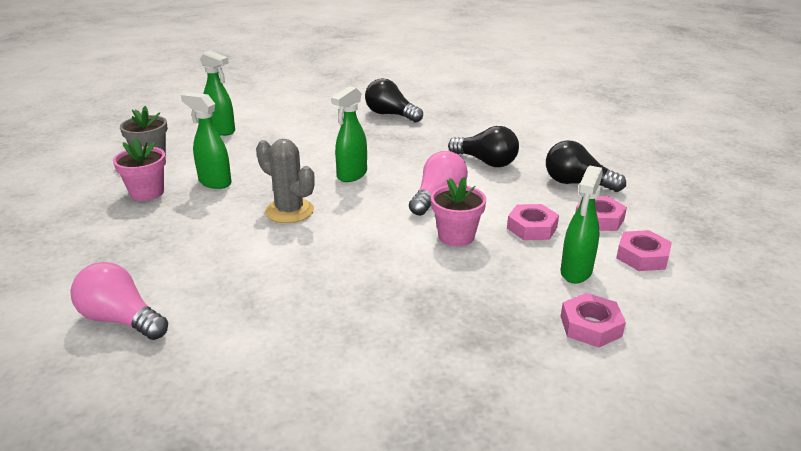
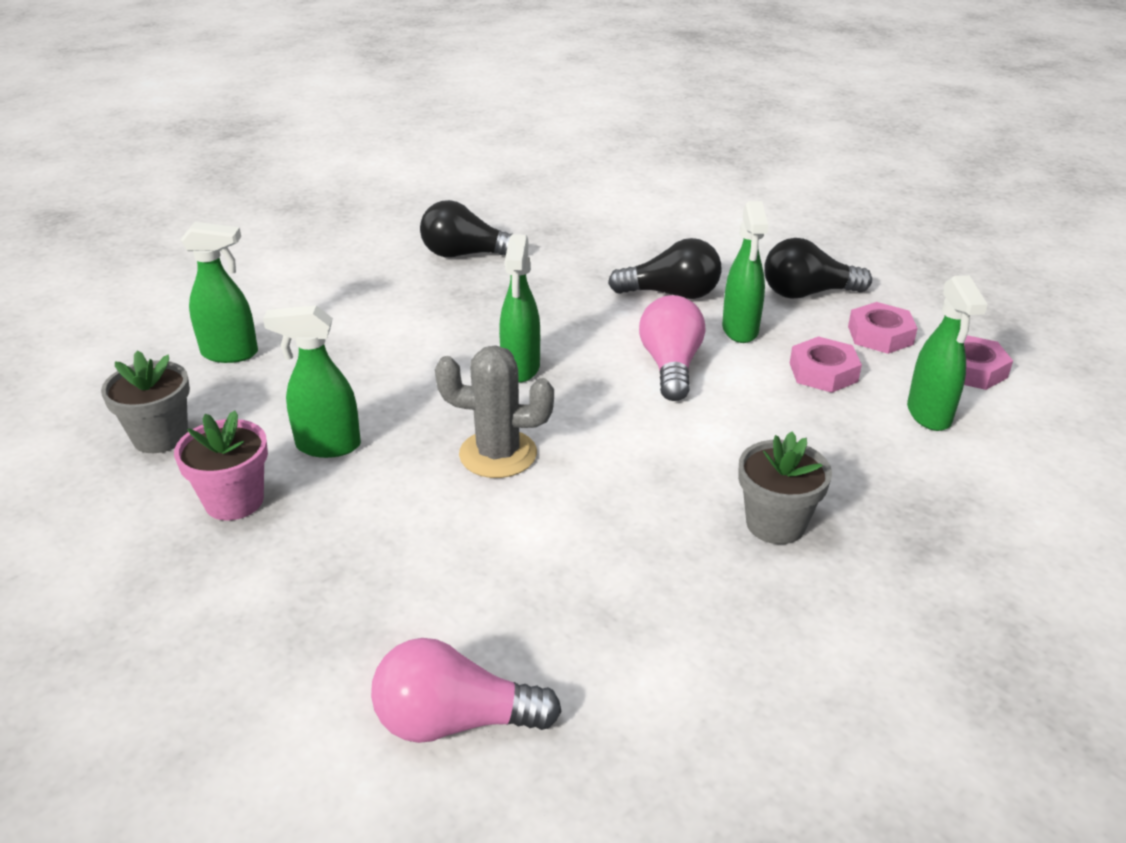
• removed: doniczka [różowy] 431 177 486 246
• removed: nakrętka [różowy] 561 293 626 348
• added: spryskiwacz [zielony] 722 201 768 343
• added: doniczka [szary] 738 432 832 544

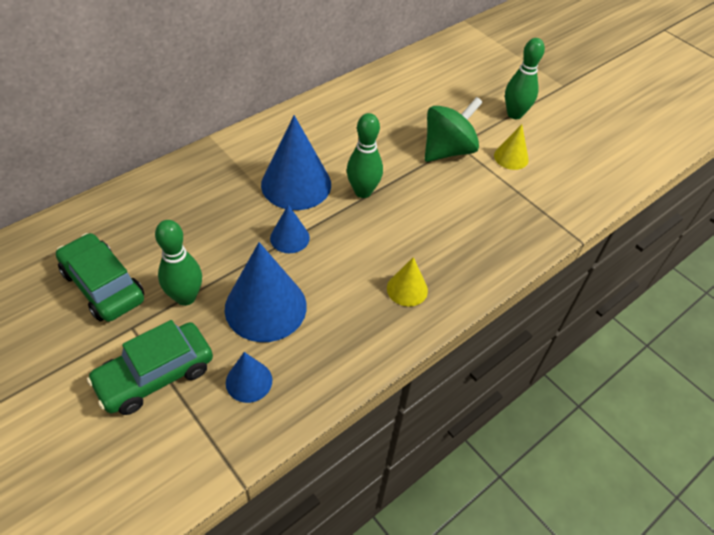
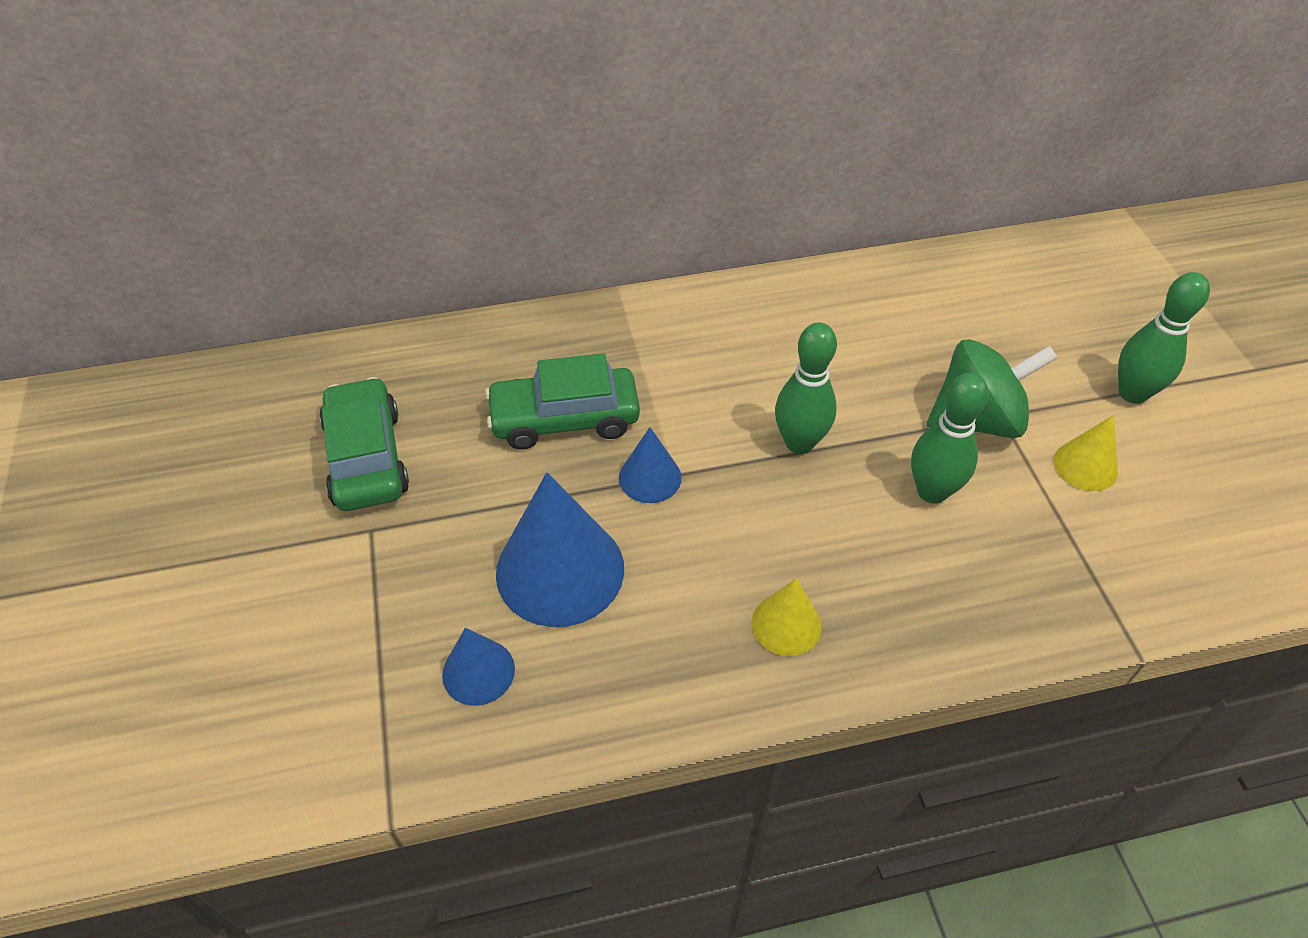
• moved: samochód [zielony] 87 320 213 415 to 485 353 640 449
• moved: kręgiel [zielony] 155 220 202 306 to 911 373 989 504
• removed: stożek [niebieski] 261 115 331 210

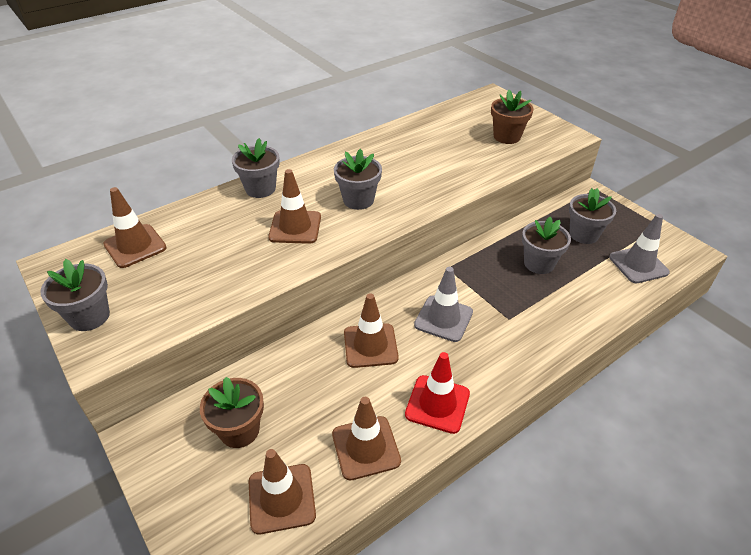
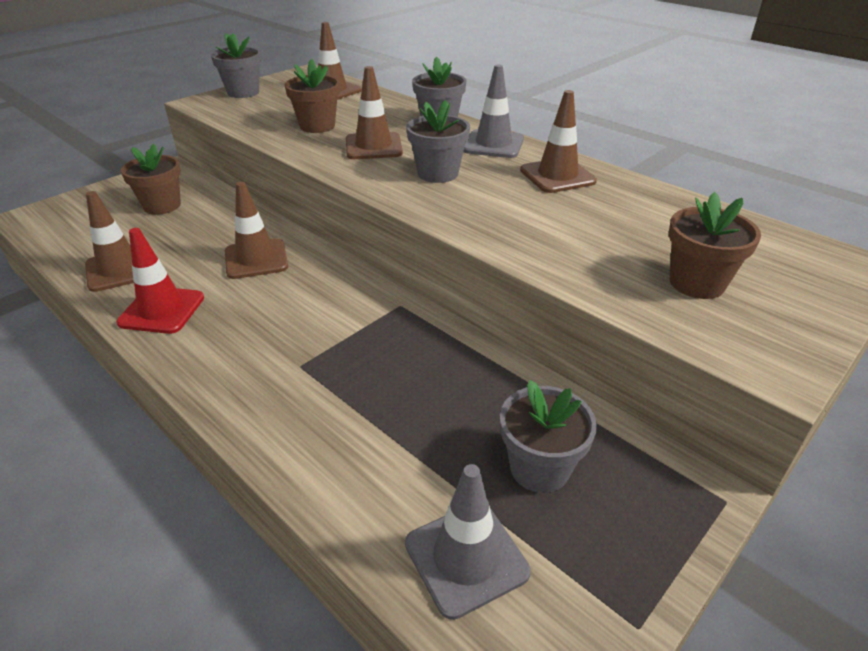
• moved: pachołek [brązowy] 249 449 316 534 to 520 90 597 193
• moved: pachołek [szary] 414 267 473 342 to 463 64 524 158
• removed: doniczka [szary] 522 217 571 274
• added: doniczka [brązowy] 285 59 340 133

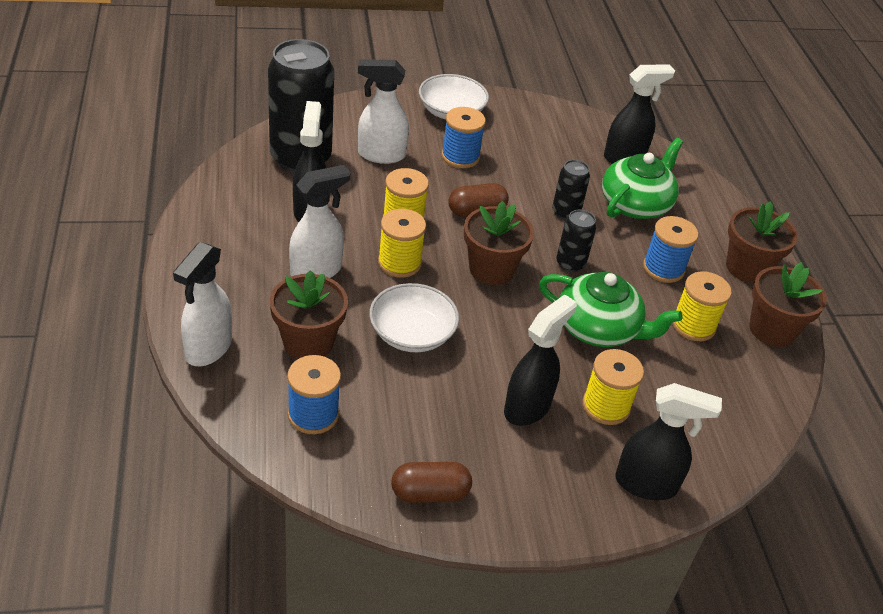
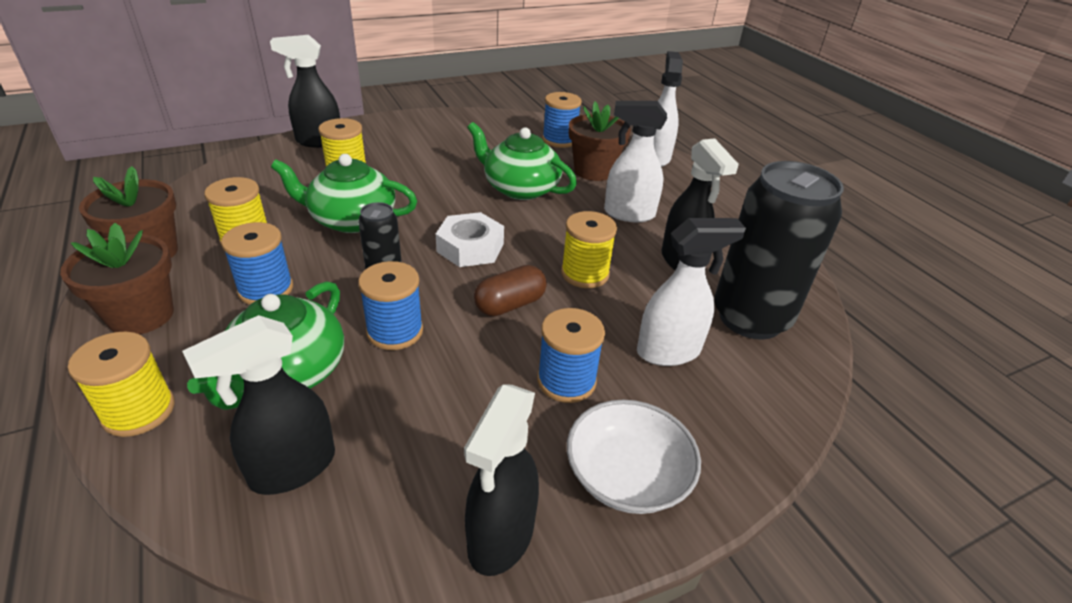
• turned: spryskiwacz [biały] 289 165 350 278 = 604 101 667 222 60 degrees clockwise
• replaced: miska [biały] 369 283 459 352 to imbryk [zielony] 467 122 577 200
• moved: szpulka [żółty] 378 209 426 278 to 68 332 175 437
• removed: kapsułka [brązowy] 391 462 472 503
• replaced: doniczka [brązowy] 464 201 534 285 to nakrętka [biały] 436 212 504 267
• moved: spryskiwacz [czarny] 504 294 577 426 to 464 384 539 576
• replaced: puszka [czarny] 552 160 590 220 to szpulka [niebieski] 358 261 423 350

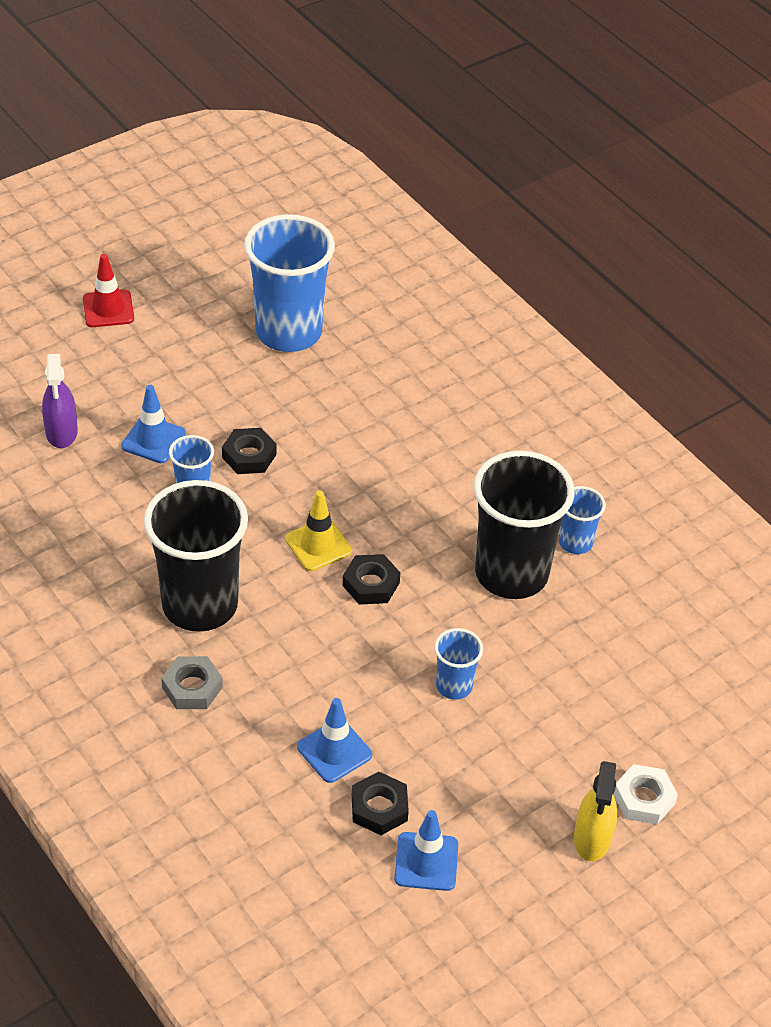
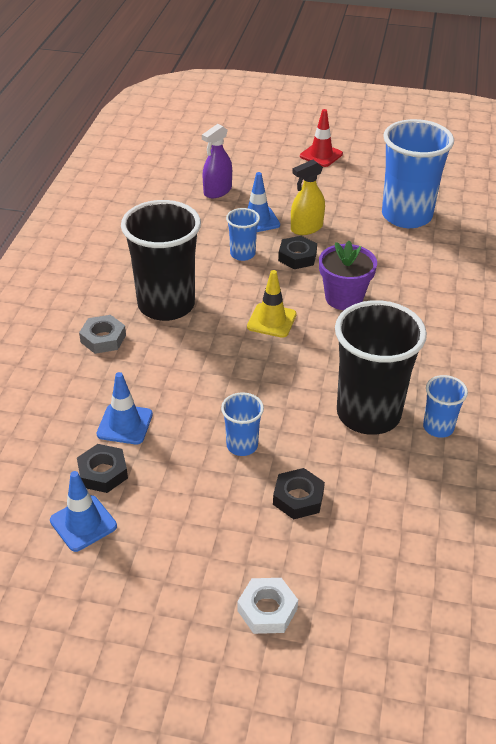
• moved: nakrętka [czarny] 343 554 400 605 to 273 468 325 519
• moved: spryskiwacz [żółty] 574 761 617 861 to 291 160 325 235
• added: doniczka [fioletowy] 319 241 377 310

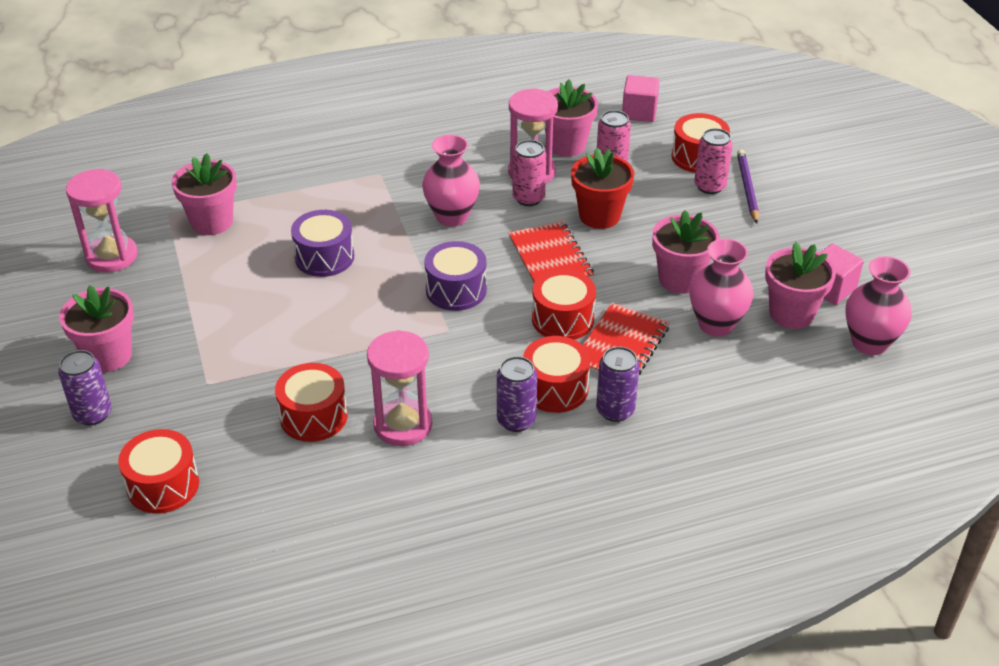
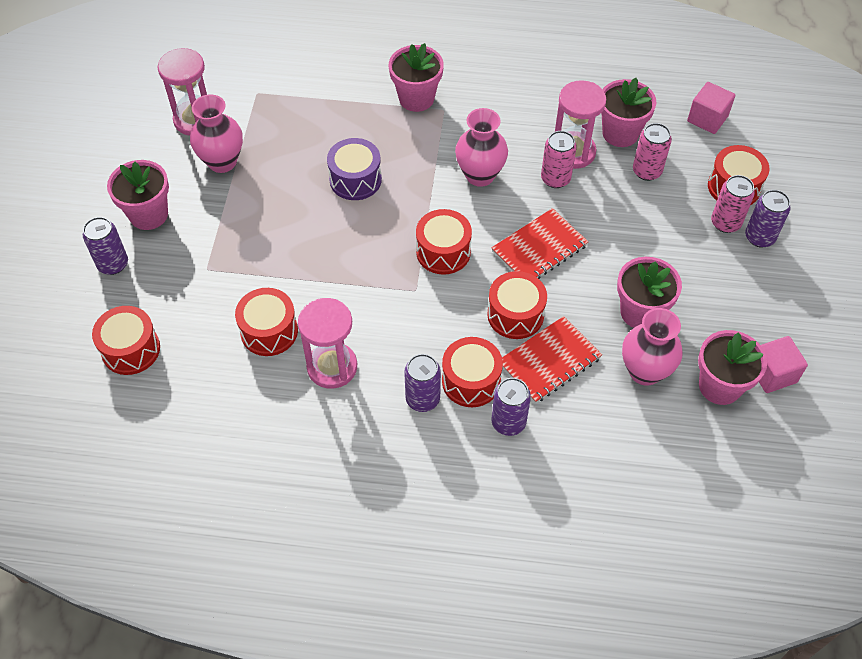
• moved: doniczka [różowy] 172 153 237 235 to 389 43 444 112
• recoloured: bęben [fioletowy] 424 241 487 311 to bęben [czerwony] 416 209 472 275
• turned: zeszyt [czerwony] 508 221 594 284 = 492 208 588 279 45 degrees clockwise
• removed: doniczka [czerwony] 571 148 634 229
• replaced: ołówek [fioletowy] 737 149 759 223 to puszka [fioletowy] 745 190 791 248
• moved: wazon [różowy] 845 256 912 355 to 190 94 243 173

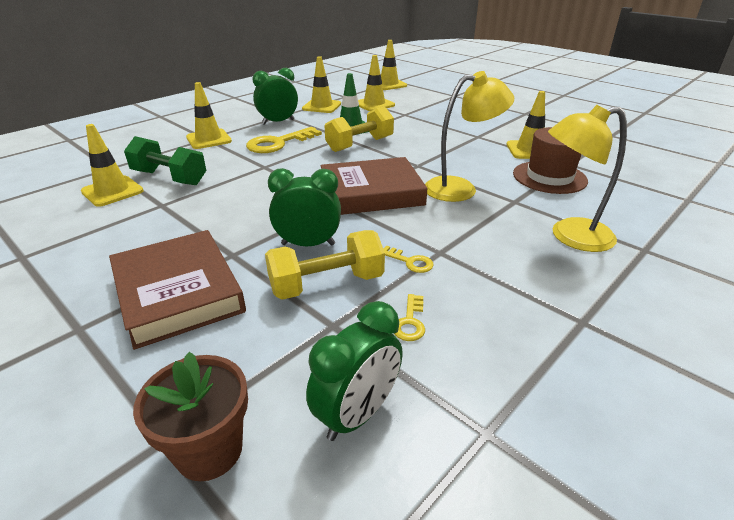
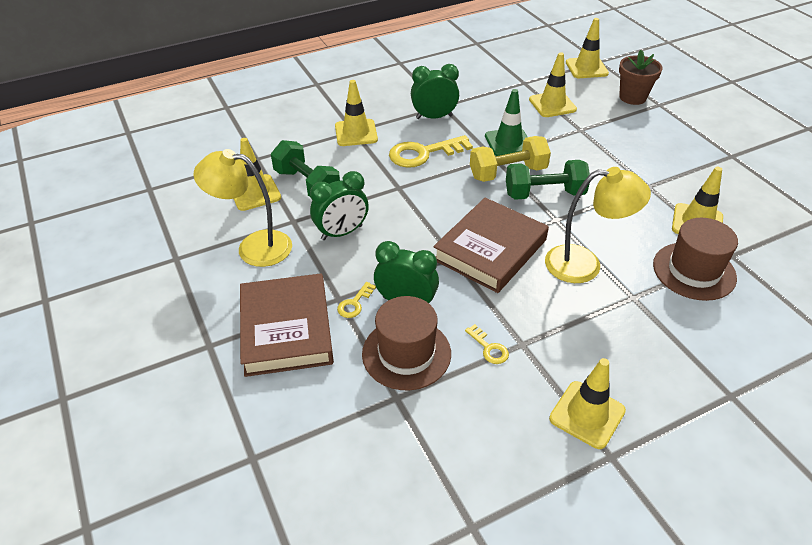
• moved: doniczka [brązowy] 133 352 248 481 to 619 50 663 105
• replaced: hantel [żółty] 265 230 385 300 to kapelusz [brązowy] 362 296 451 390
• moved: pachołek [żółty] 302 56 341 113 to 549 358 626 449
• moved: budzik [zielony] 306 301 403 441 to 310 171 369 240
• turned: książka [brązowy] 320 157 428 215 = 433 198 549 293 60 degrees counterclockwise
• moved: klucz [żółty] 394 294 425 341 to 337 282 376 318
• moved: lampka [żółty] 548 105 627 252 to 194 149 292 267
• added: hantel [zielony] 506 160 590 200

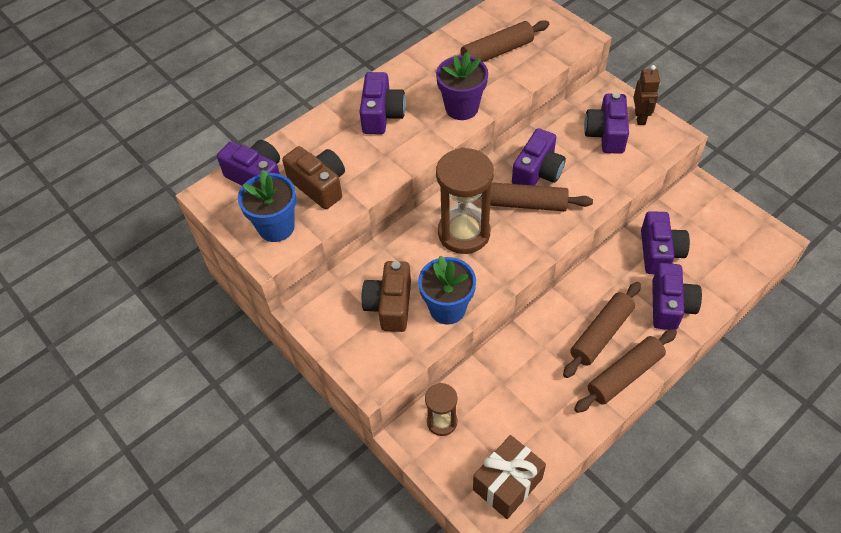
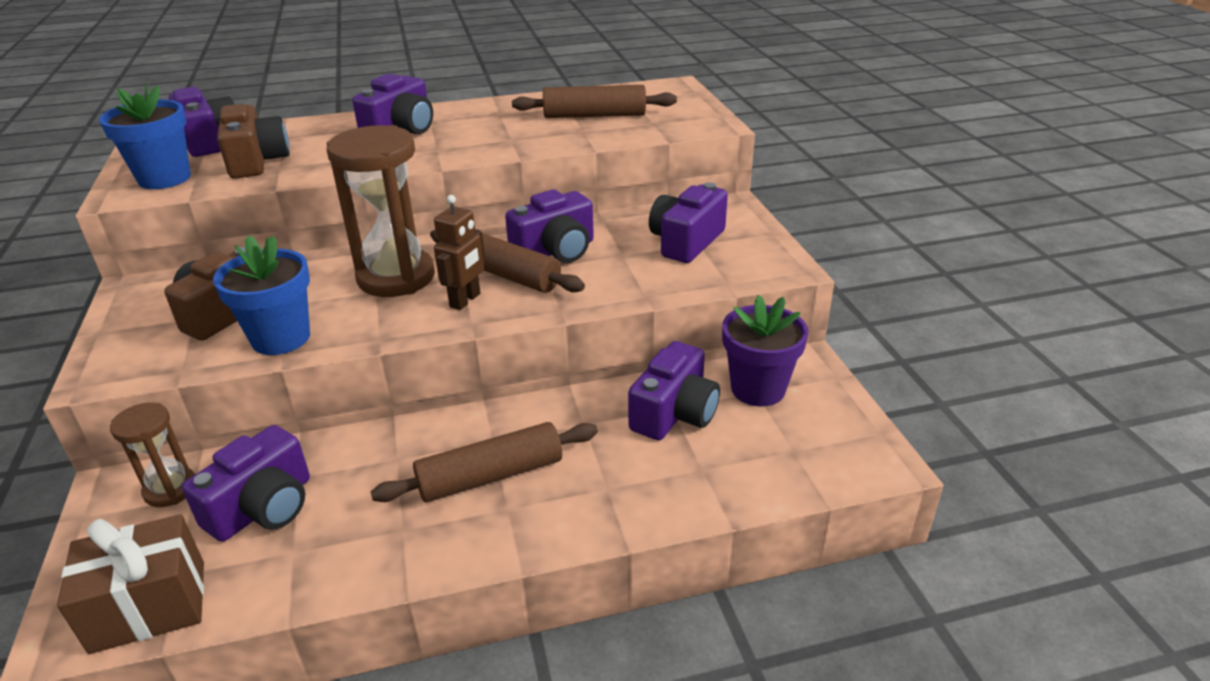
• moved: doniczka [fioletowy] 436 52 488 120 to 722 295 808 406
• removed: wałek do ciasta [brązowy] 574 329 677 413
• moved: robot [brązowy] 633 65 660 125 to 434 195 485 310
• moved: aparat fotograficzny [fioletowy] 652 263 702 330 to 182 425 310 542

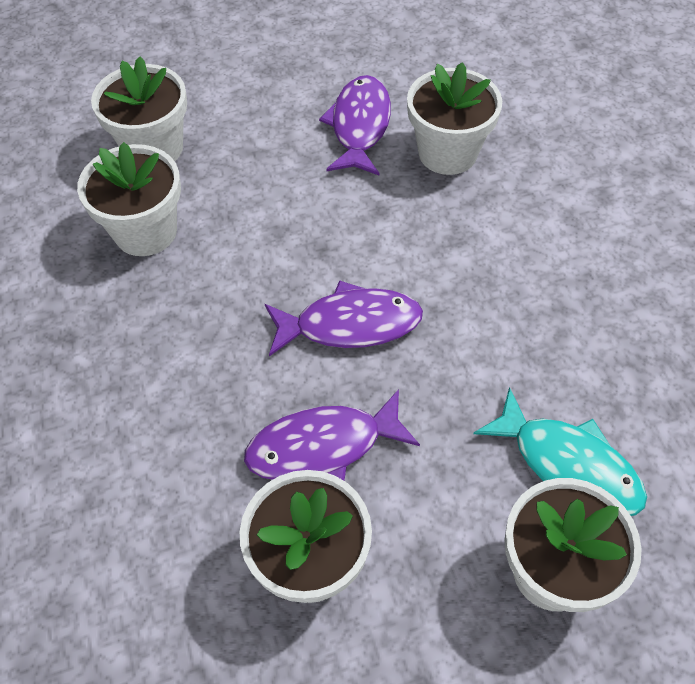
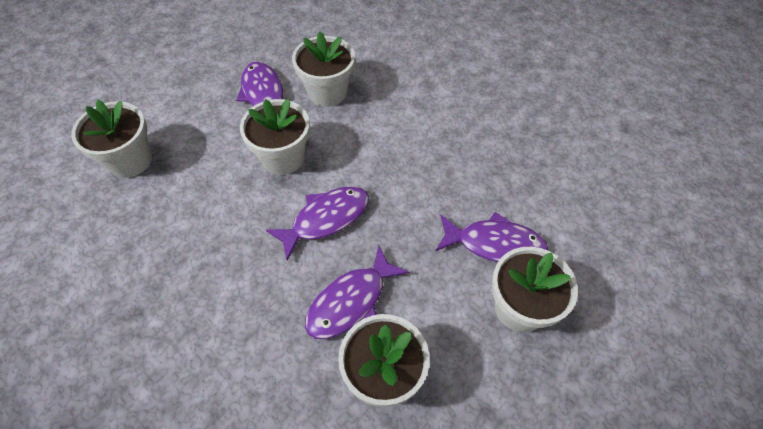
• moved: doniczka [biały] 77 142 181 256 to 240 99 310 175
• recoloured: ryba [turkusowy] 474 387 647 516 to ryba [fioletowy] 436 212 548 262

